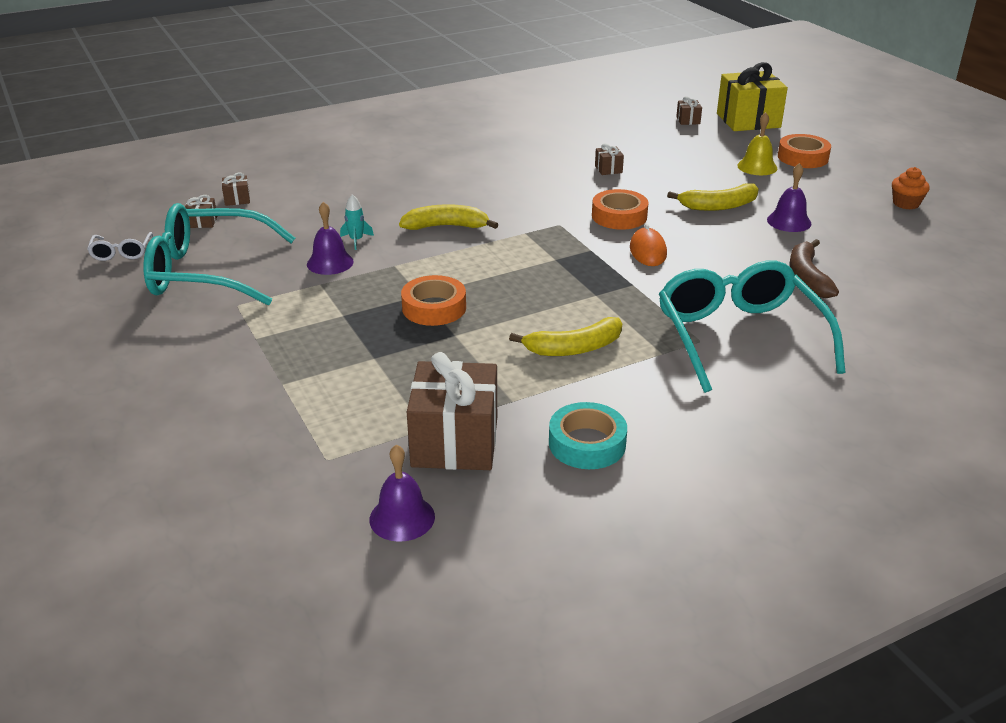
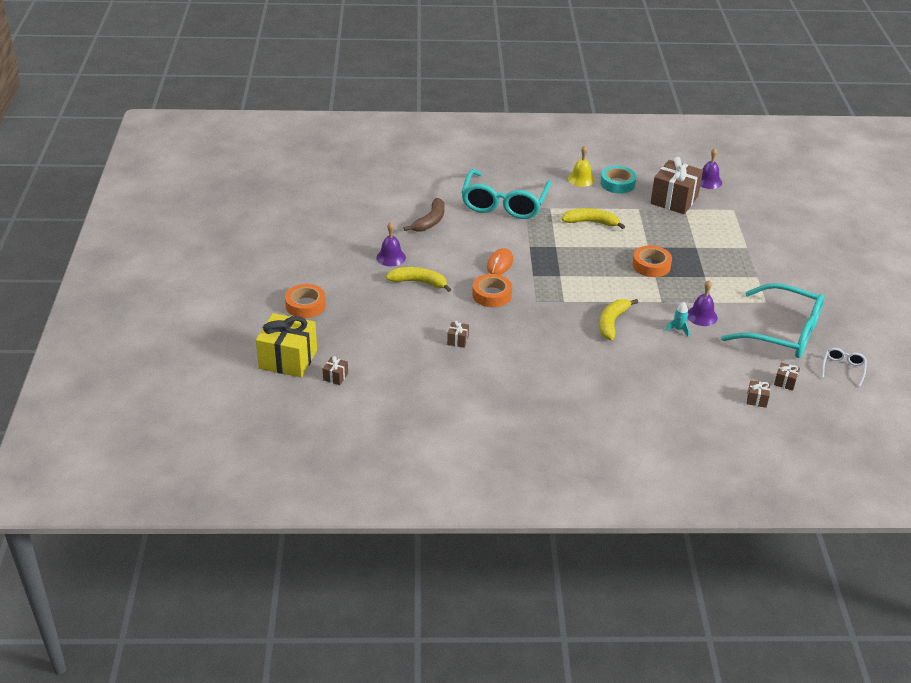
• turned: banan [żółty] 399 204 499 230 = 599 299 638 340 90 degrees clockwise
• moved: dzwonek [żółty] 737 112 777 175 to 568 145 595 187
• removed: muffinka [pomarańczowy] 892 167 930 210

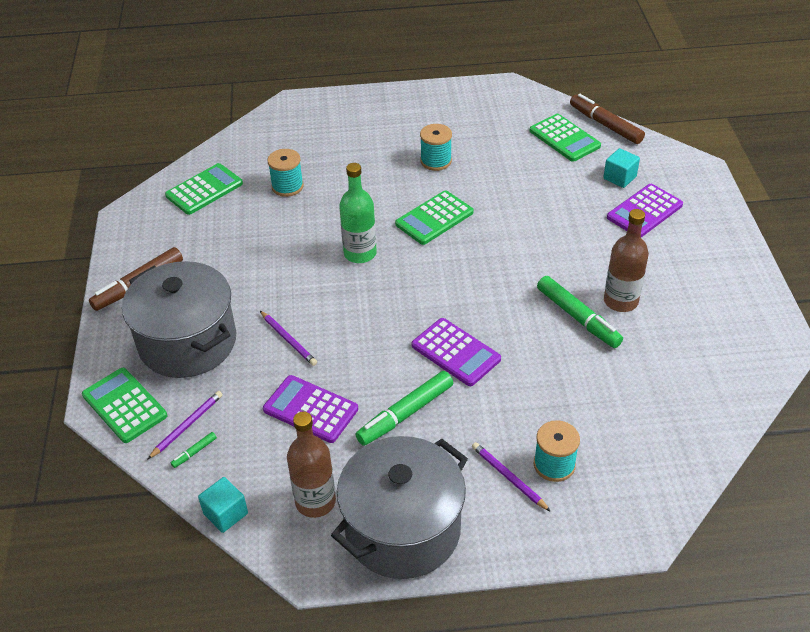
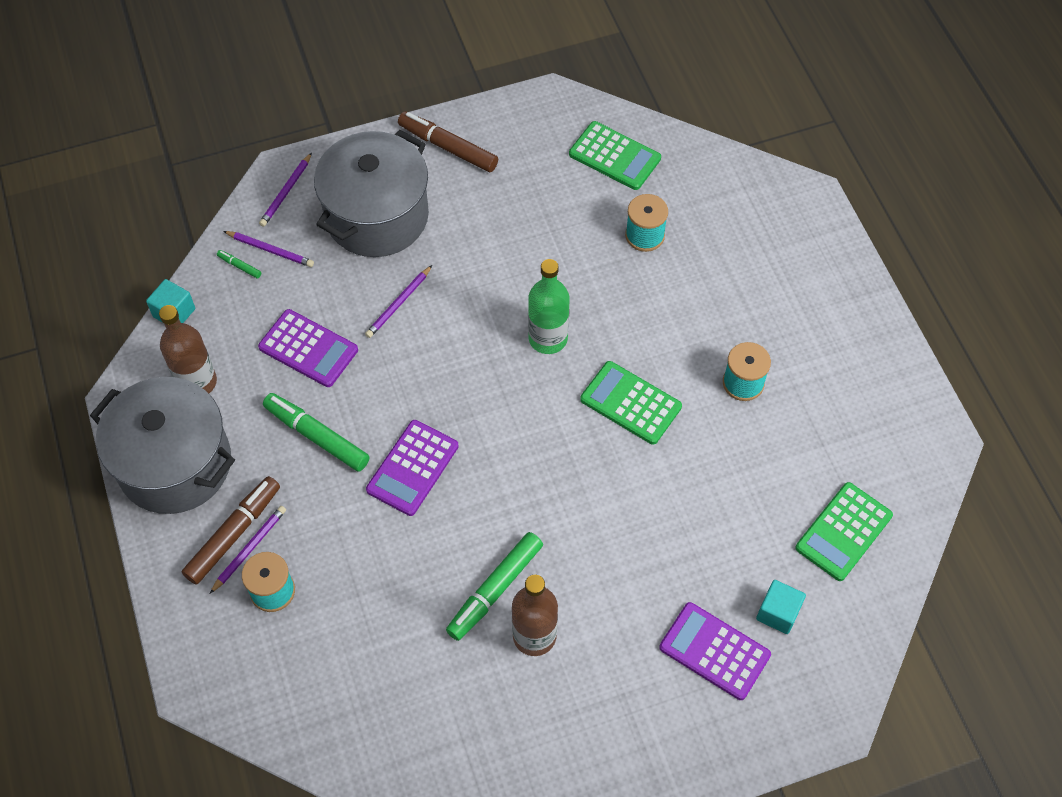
• replaced: kalkulator [zielony] 82 368 167 443 to ołówek [fioletowy] 259 153 312 227
• turned: kalkulator [fioletowy] 263 375 358 443 = 258 309 358 387 105 degrees clockwise
• moved: flamaster [brązowy] 570 94 645 144 to 182 476 280 585

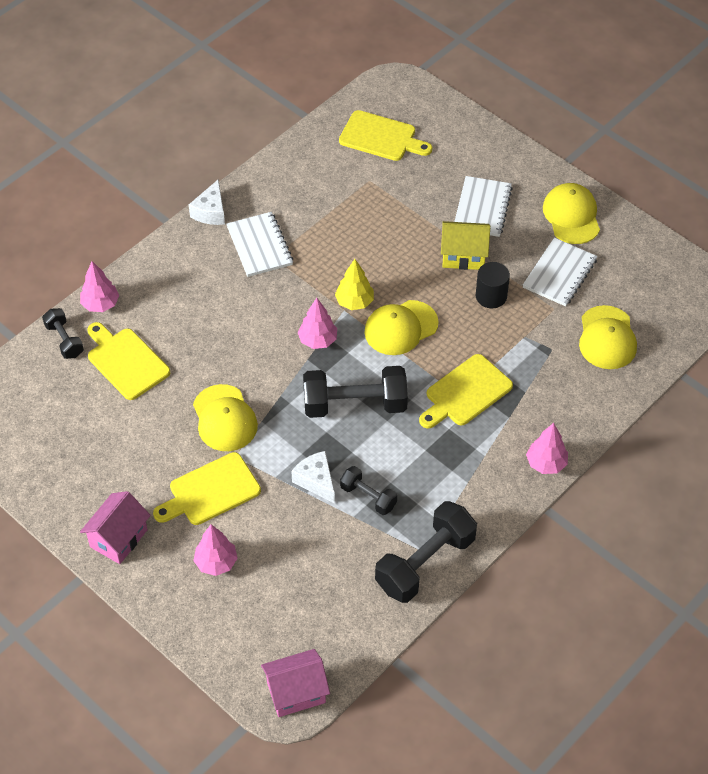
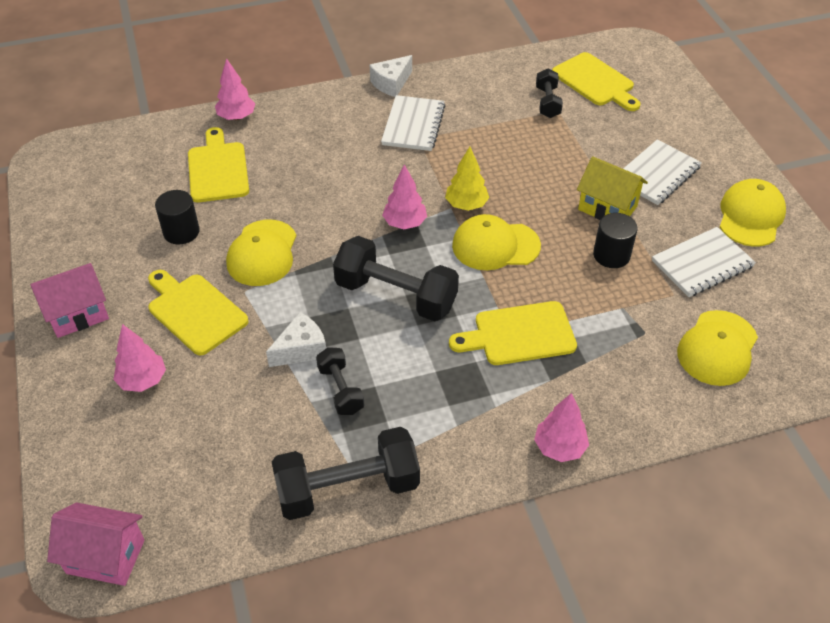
• moved: hantel [czarny] 42 308 84 359 to 536 68 563 118
• turned: deska do krojenia [żółty] 153 452 261 525 = 148 270 249 355 45 degrees clockwise
• turned: ser [biały] 291 451 335 504 = 266 312 326 367 60 degrees clockwise
• added: walec [czarny] 155 190 200 245

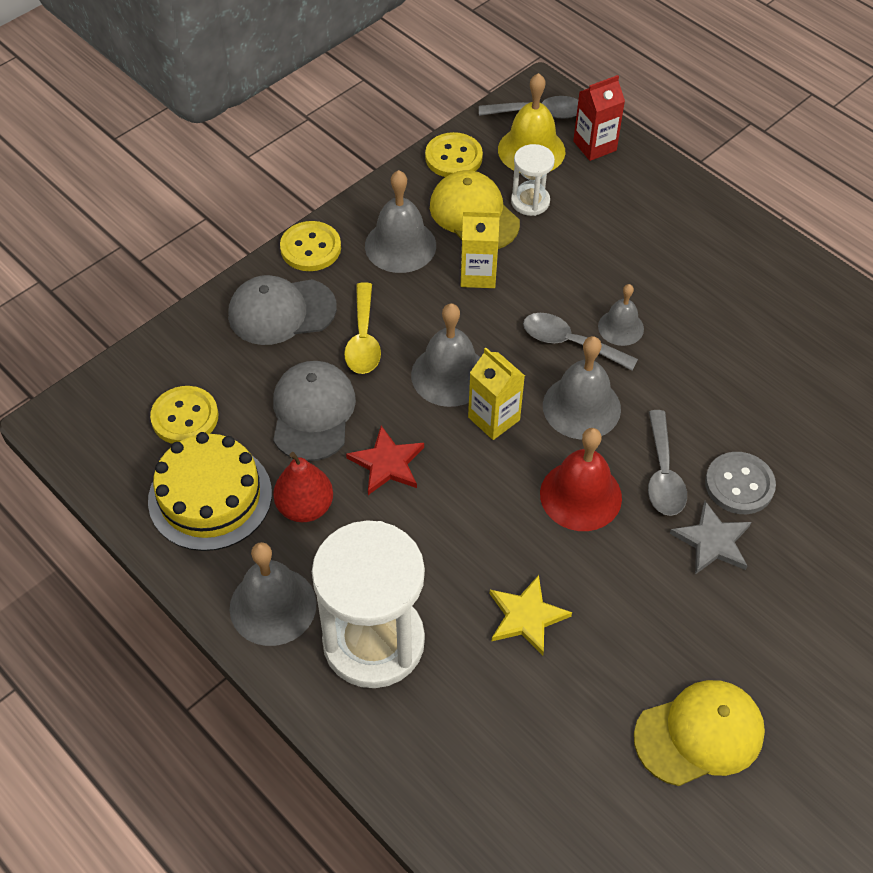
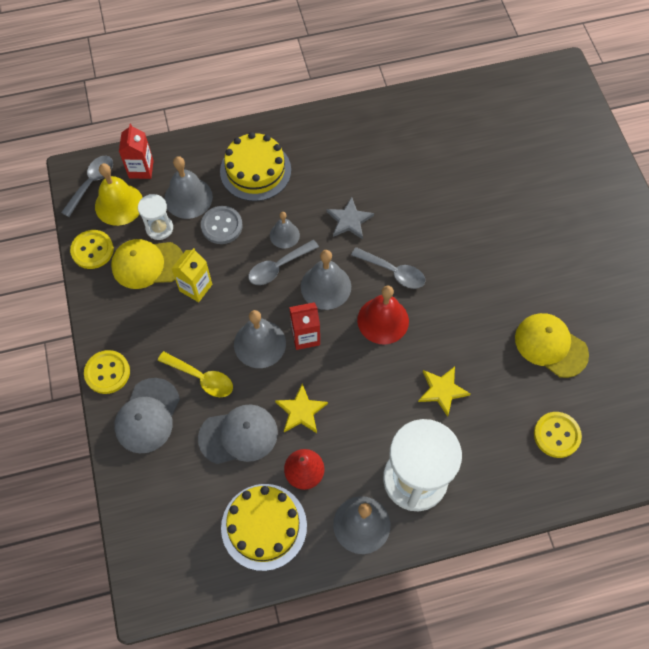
• moved: guzik [żółty] 150 386 219 444 to 534 412 582 458
• turned: czapka [szary] 273 361 356 461 = 198 404 278 464 135 degrees clockwise
• recoloured: gwiazda [czerwony] 346 426 424 495 to gwiazda [żółty] 275 384 328 433
• moved: dzwonek [szary] 365 170 436 273 to 164 156 213 219
• recoloured: karton mleka [żółty] 468 348 525 440 to karton mleka [czerwony] 289 302 320 350
• turned: czapka [żółty] 634 680 765 786 = 515 313 589 378 60 degrees counterclockwise
• moved: gwiazda [szary] 670 501 751 575 to 326 197 374 239
• moved: guzik [szary] 705 452 776 514 to 201 206 243 244
• added: tort [żółty] 220 132 291 201

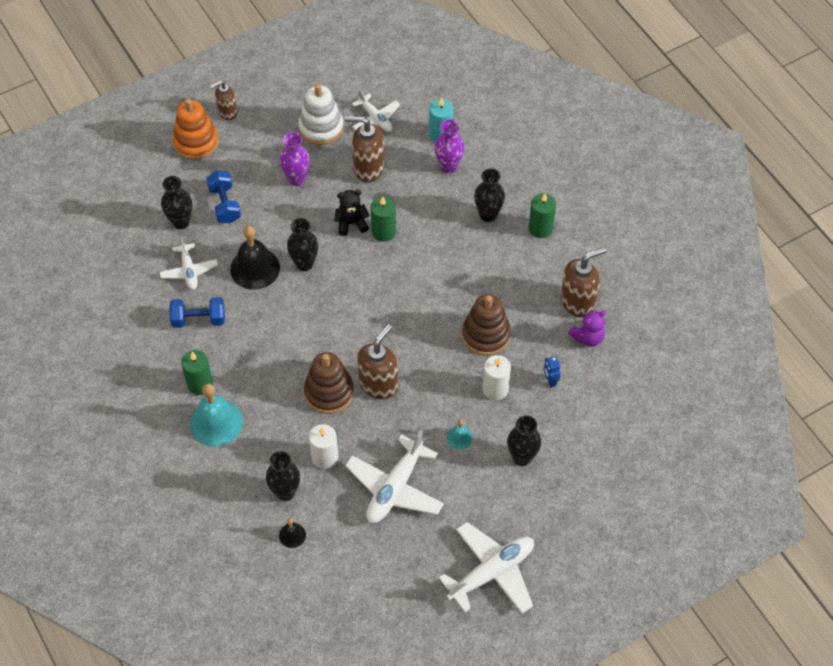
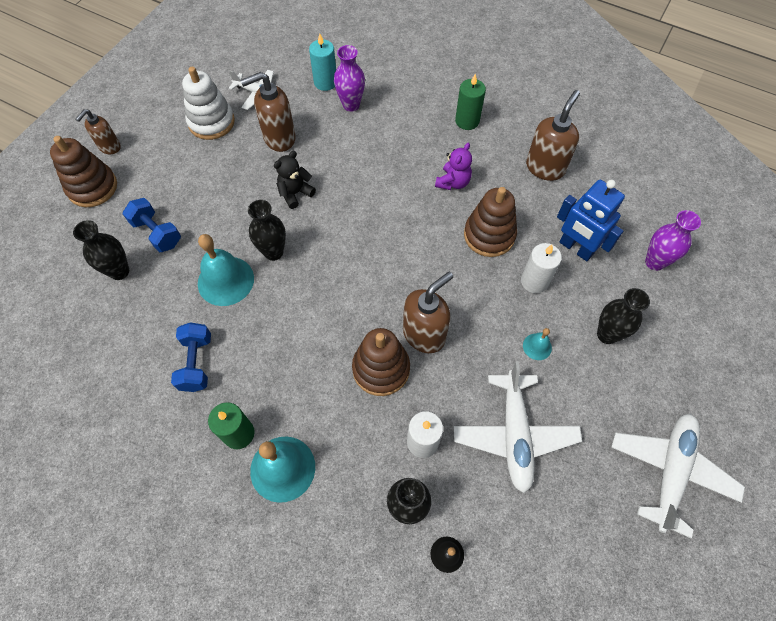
• removed: samolot [biały] 160 237 218 290
• turned: hantel [niebieski] 169 297 225 328 = 171 322 211 392 60 degrees counterclockwise
• recoloured: zabawka nakładanka [pomarańczowy] 173 99 219 160 to zabawka nakładanka [brązowy] 50 136 117 207
• recoloured: dzwonek [czarny] 230 226 280 290 to dzwonek [turkusowy] 198 234 254 306
• moved: wazon [fioletowy] 280 132 310 186 to 645 210 701 271
• turned: dozownik mydła [brązowy] 357 324 398 399 = 403 272 453 353 45 degrees clockwise
• removed: świeca [zielony] 371 197 396 242
• removed: wazon [czarny] 474 168 505 222
• resized: robot [niebieski] 544 356 561 388 = 557 180 625 261 x2.20
• moved: miś [fioletowy] 568 310 606 347 to 435 143 472 190

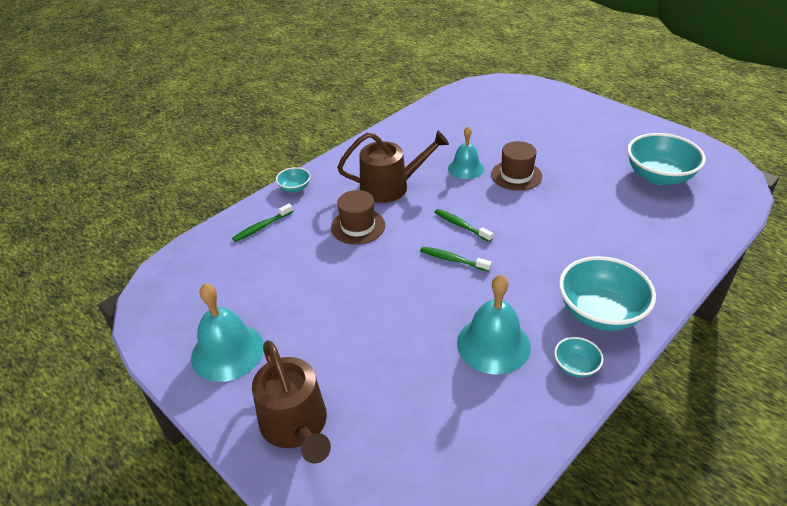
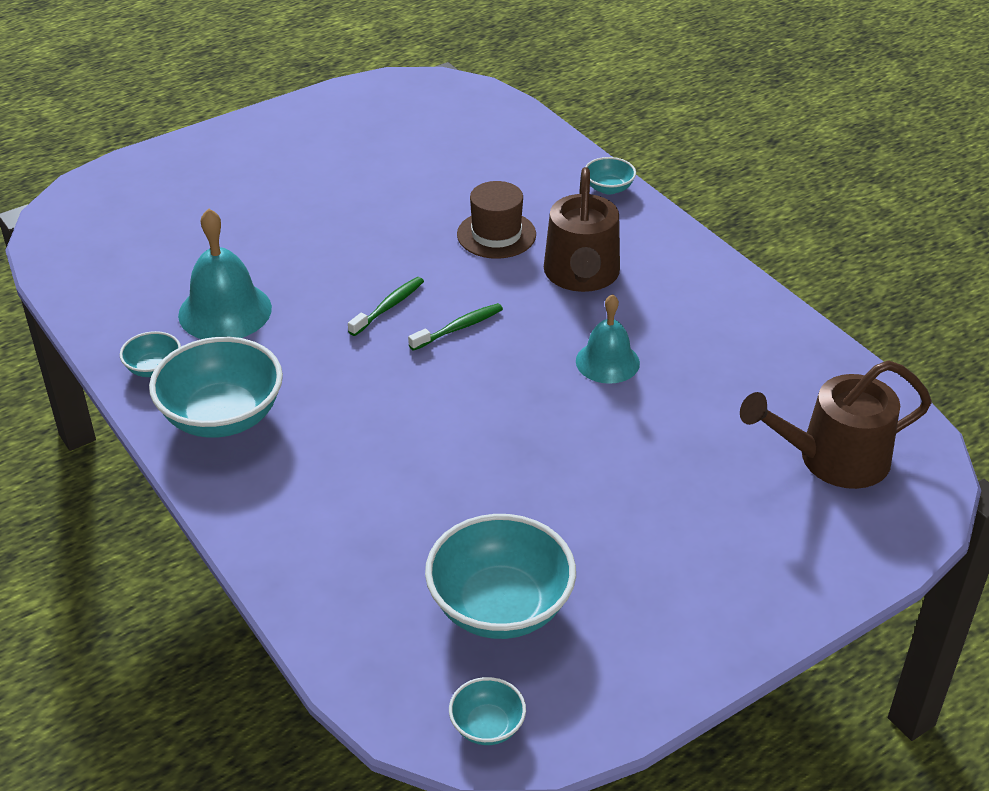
• removed: dzwonek [turkusowy] 191 283 264 382
• removed: szczoteczka do zębów [zielony] 232 204 293 242
• moved: konewka [brązowy] 252 340 331 464 to 740 360 932 489
• removed: kapelusz [brązowy] 491 141 542 191
• added: miska [turkusowy] 449 677 526 745

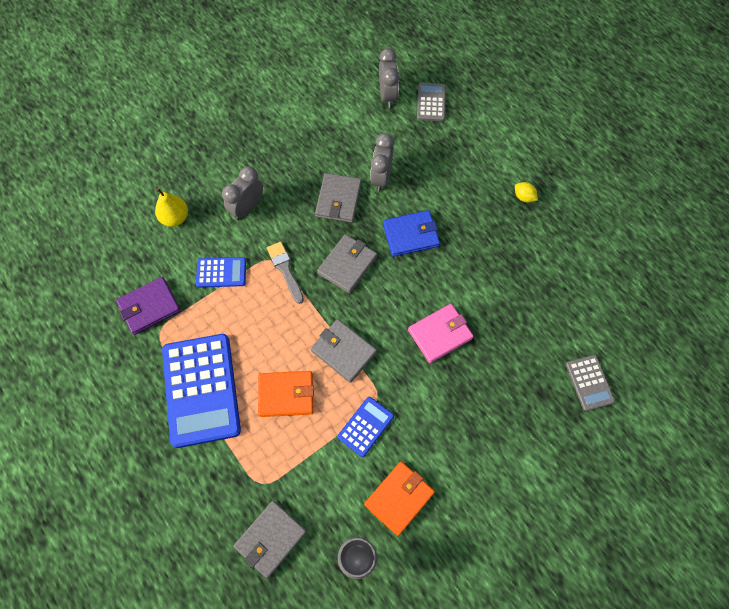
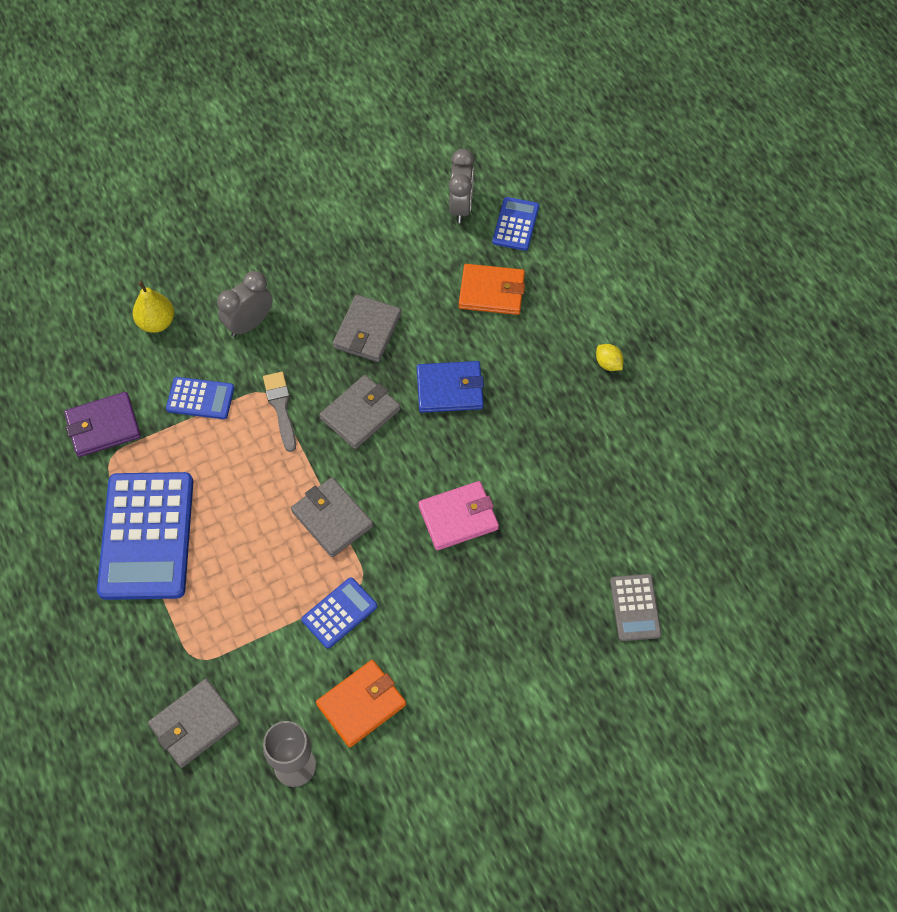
• moved: portfel [pomarańczowy] 258 371 314 417 to 459 264 525 315
• removed: budzik [szary] 370 133 394 192
• recoloured: kalkulator [szary] 417 83 446 121 to kalkulator [niebieski] 492 197 539 251

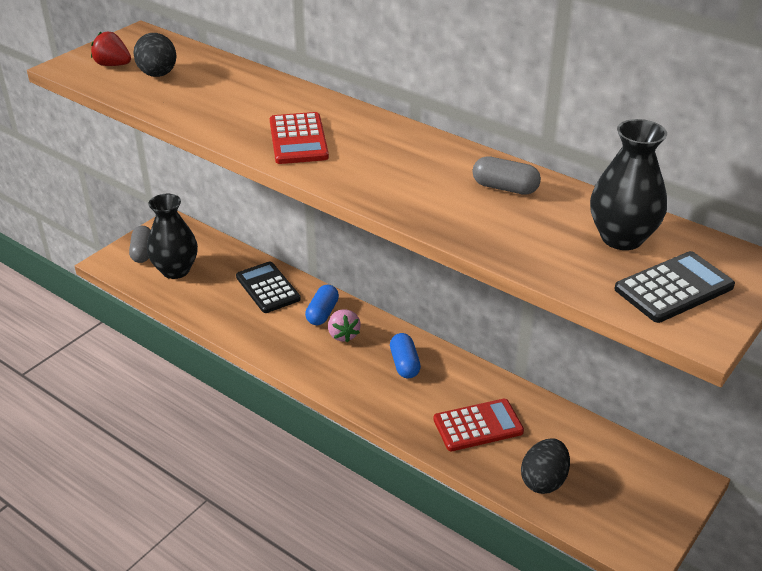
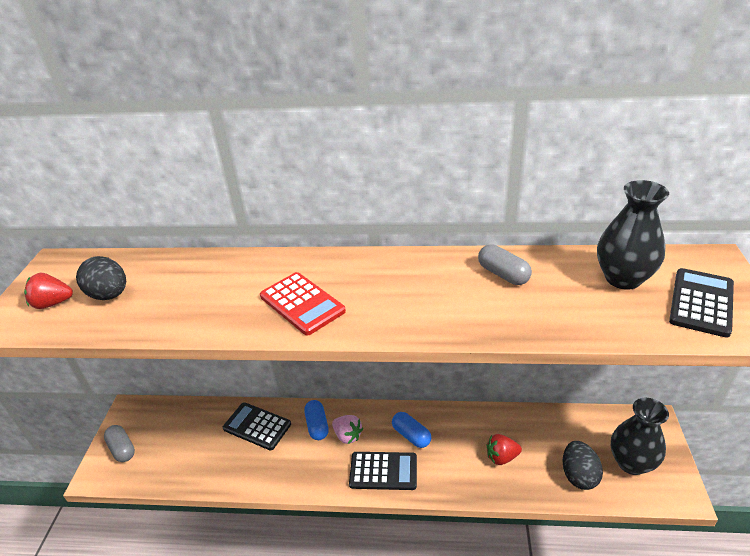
• moved: wazon [czarny] 147 194 198 279 to 611 398 669 475
• replaced: kalkulator [czerwony] 433 399 524 451 to truskawka [czerwony] 487 434 522 465
• turned: kapsułka [szary] 473 156 541 195 = 478 245 532 285 60 degrees clockwise
• added: kalkulator [czarny] 349 452 417 490

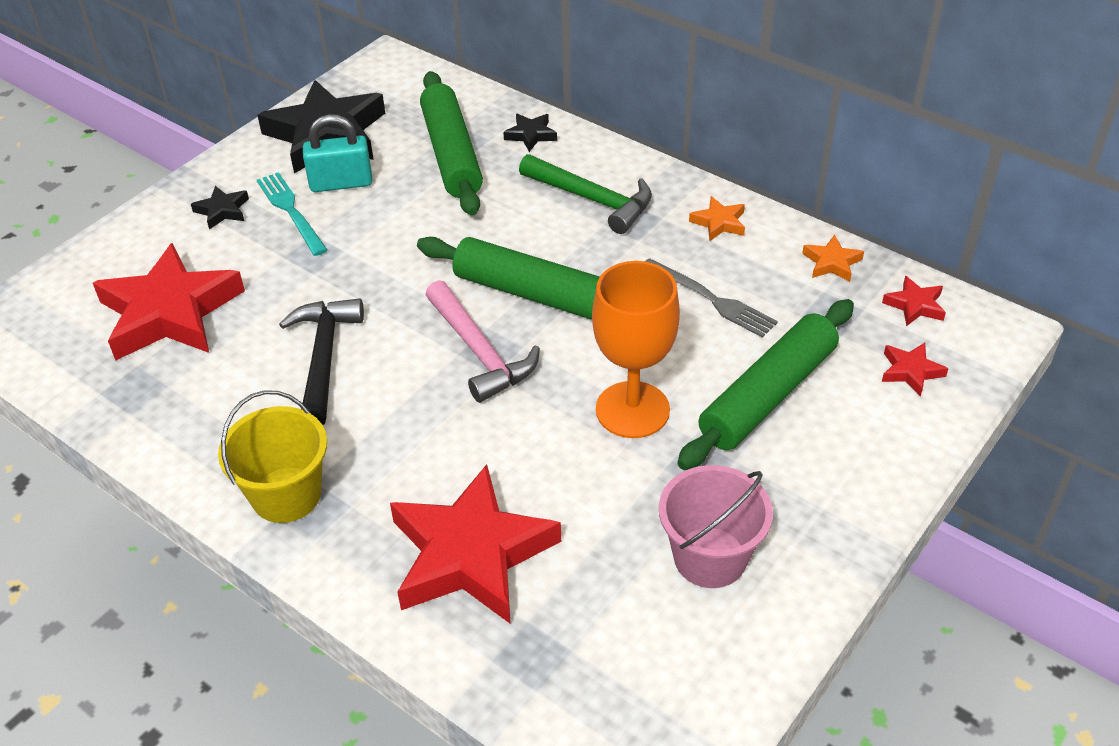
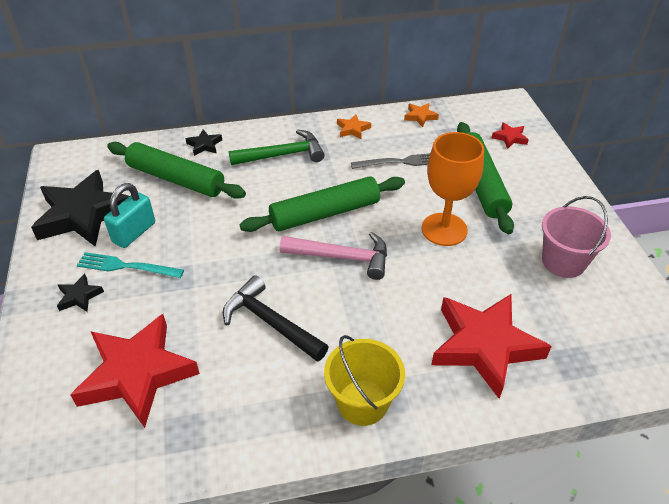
• removed: gwiazda [czerwony] 882 276 946 326

